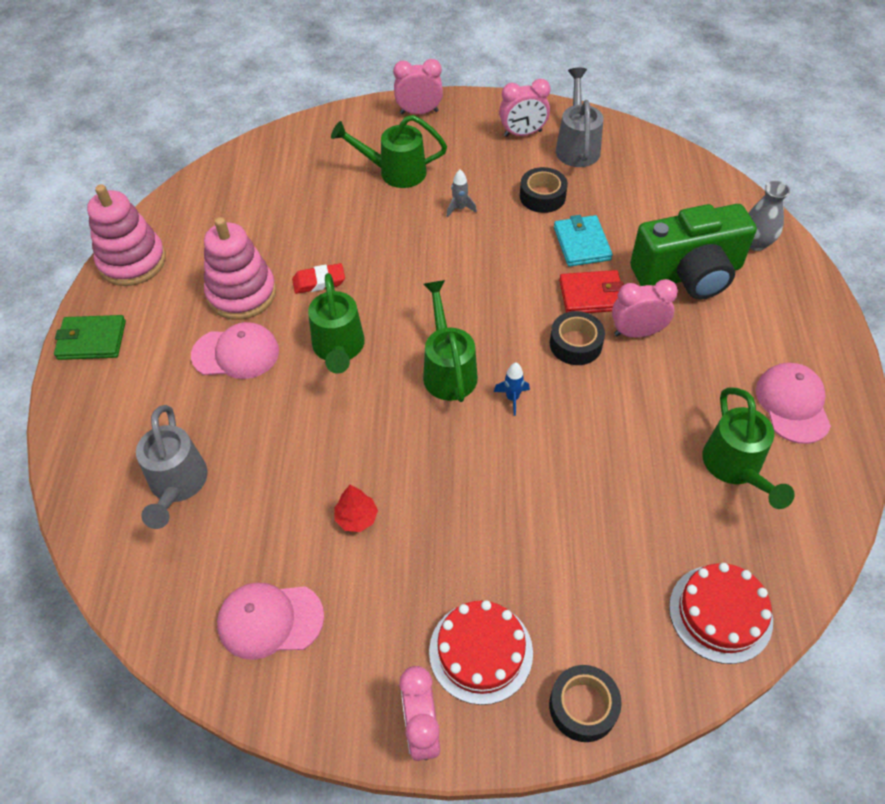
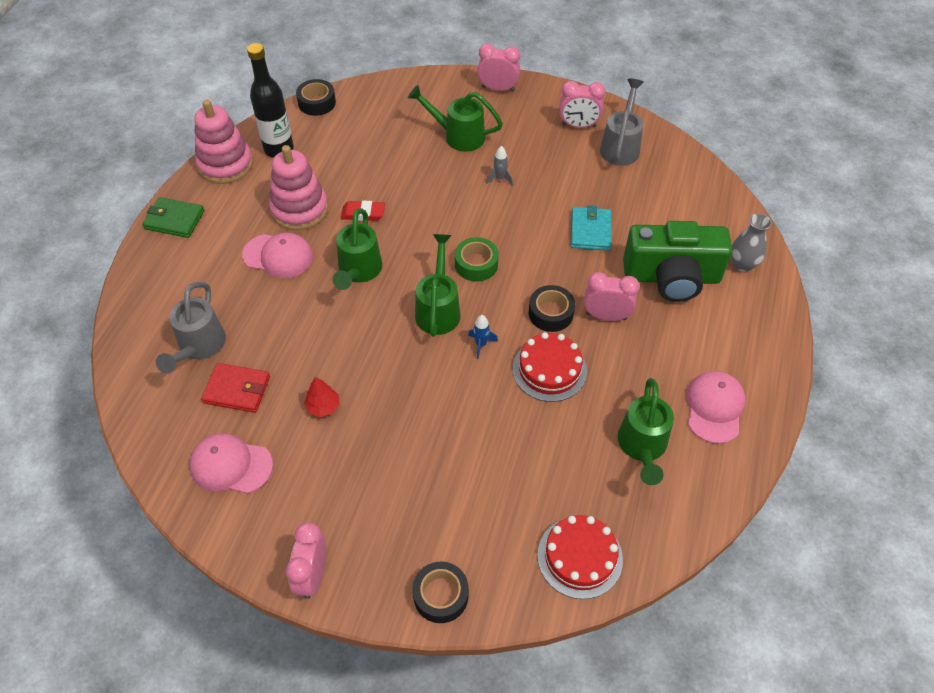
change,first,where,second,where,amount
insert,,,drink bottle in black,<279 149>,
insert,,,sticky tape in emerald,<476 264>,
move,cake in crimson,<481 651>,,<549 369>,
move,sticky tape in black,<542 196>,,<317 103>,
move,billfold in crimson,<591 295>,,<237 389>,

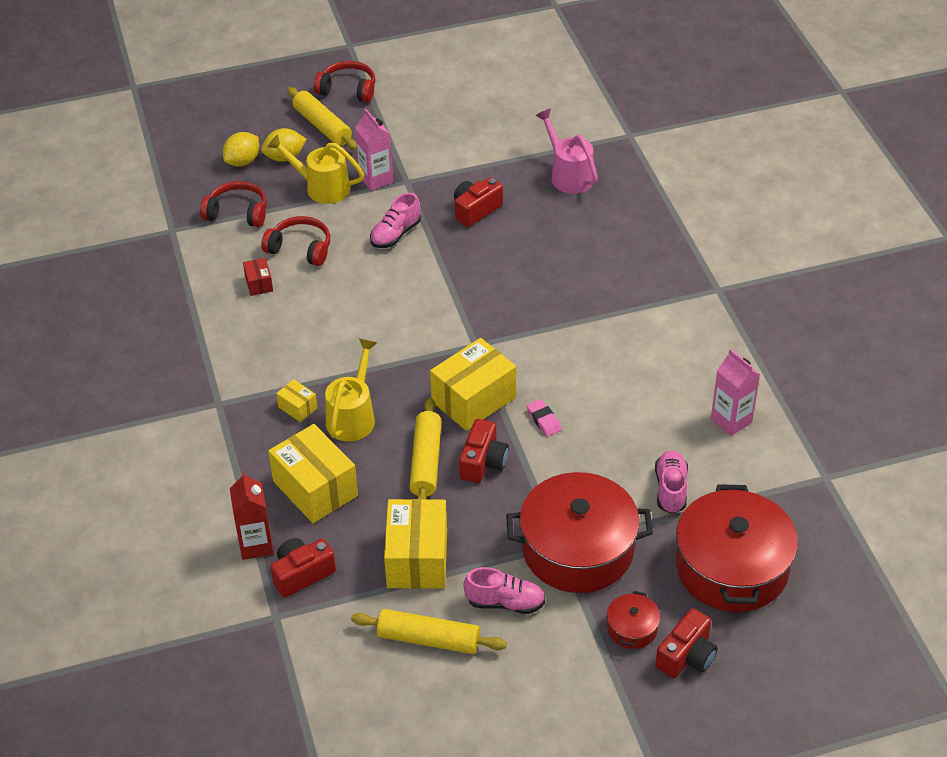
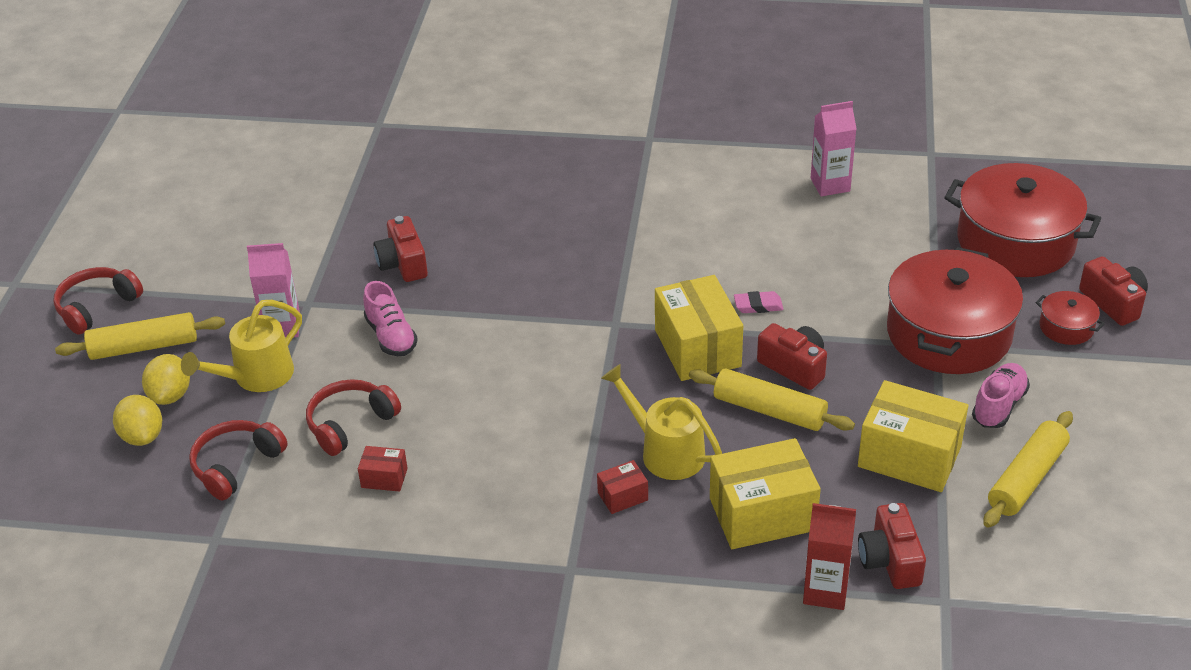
change,first,where,second,where,amount
delete,sprinkling can in pink,<568 175>,,,
delete,shoe in pink,<670 489>,,,
recolor,box in golden,<298 408>,box in crimson,<622 496>,

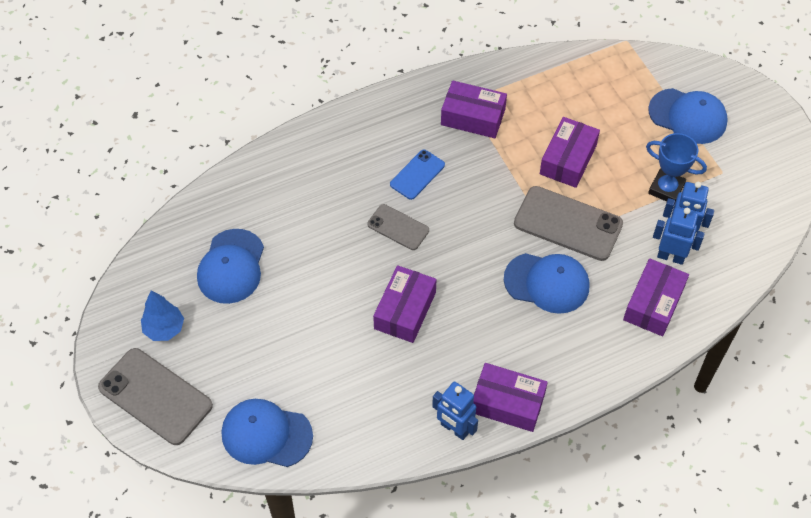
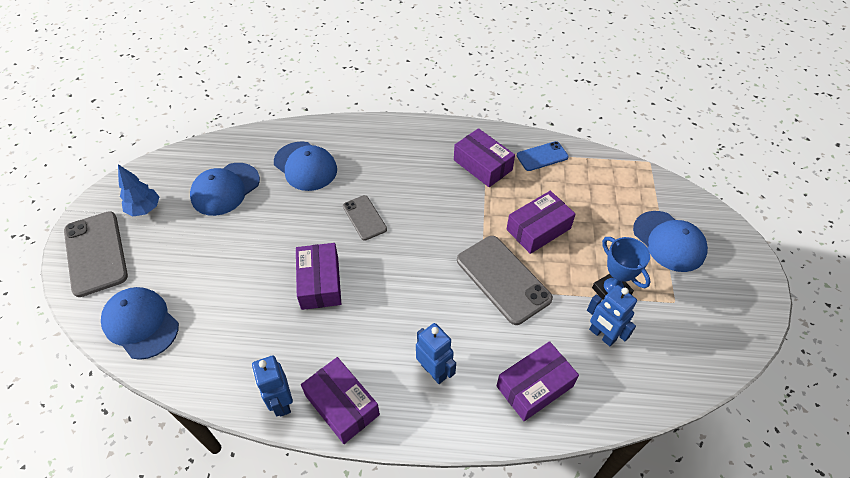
change,first,where,second,where,amount
move,smartphone in cobalt,<417 175>,,<542 156>,
move,cap in cobalt,<547 283>,,<305 166>,
move,toy robot in cobalt,<670 256>,,<434 371>,
rotate,box in violet,<405 310>,,<320 282>,60 degrees counterclockwise

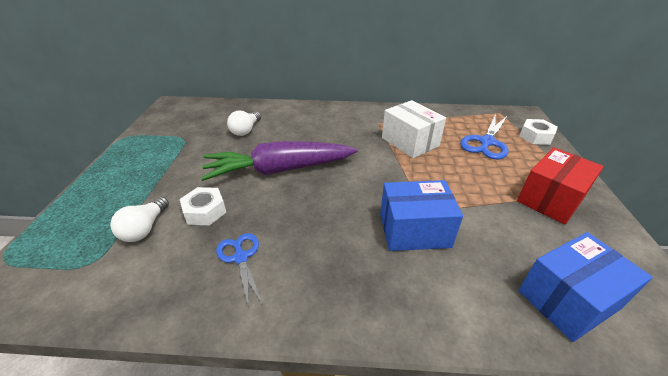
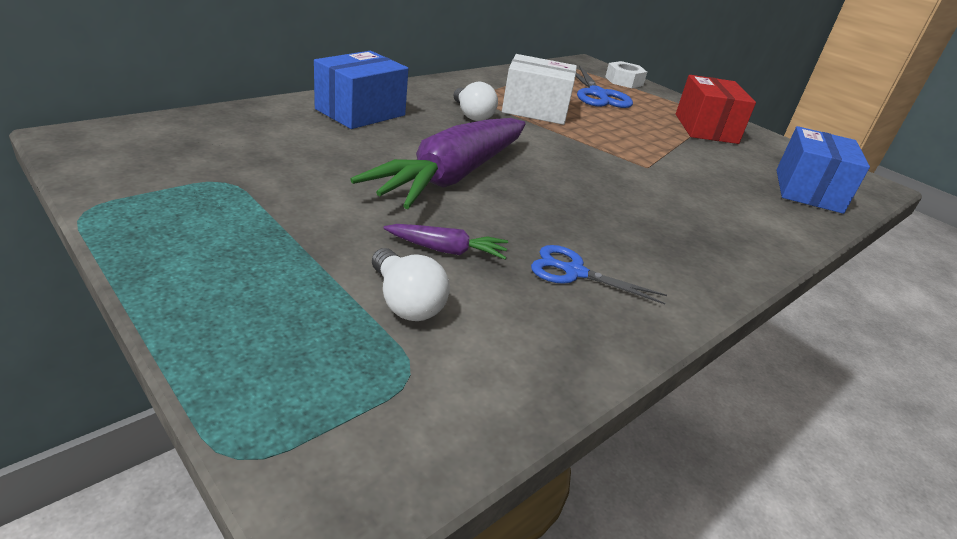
change,first,where,second,where,amount
move,bulb in snow-white,<246 130>,,<472 115>,
move,box in cobalt,<414 230>,,<360 112>,
replace,hex nut in snow-white,<205 211>,toy carrot in violet,<447 250>,

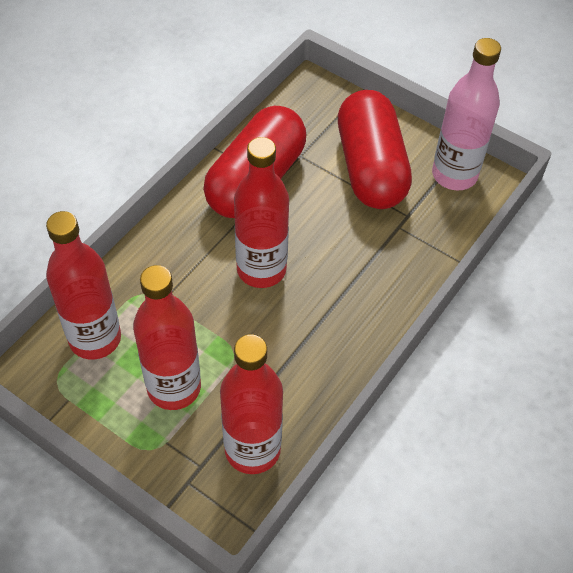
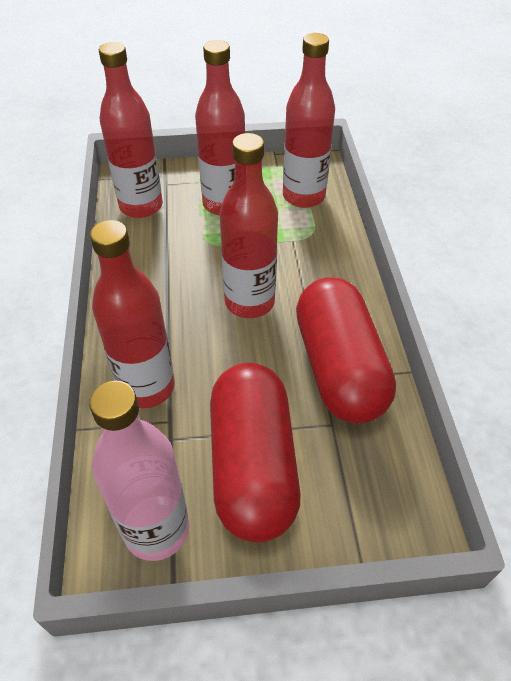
change,first,where,second,where,amount
insert,,,drink bottle in crimson,<147 387>,
rotate,pill shape in crimson,<371 167>,,<252 465>,45 degrees clockwise

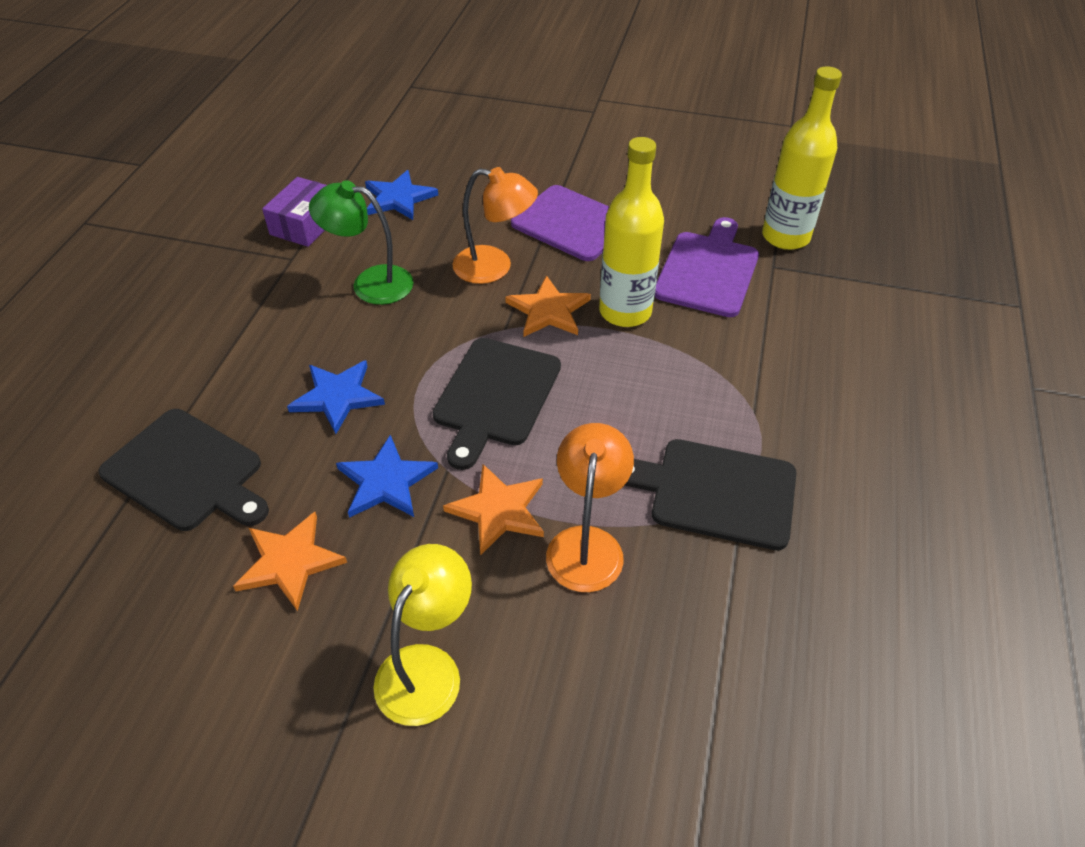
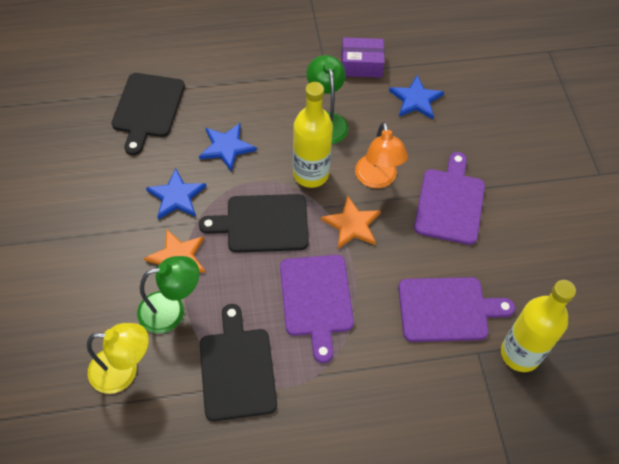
change,first,where,second,where,amount
delete,star in orange-coloured,<290 561>,,,
insert,,,chopping board in violet,<316 299>,
move,desk lamp in golden,<427 667>,,<123 371>,
move,drink bottle in golden,<625 312>,,<311 174>,
recolor,desk lamp in orange-coloured,<587 544>,desk lamp in emerald,<171 310>,

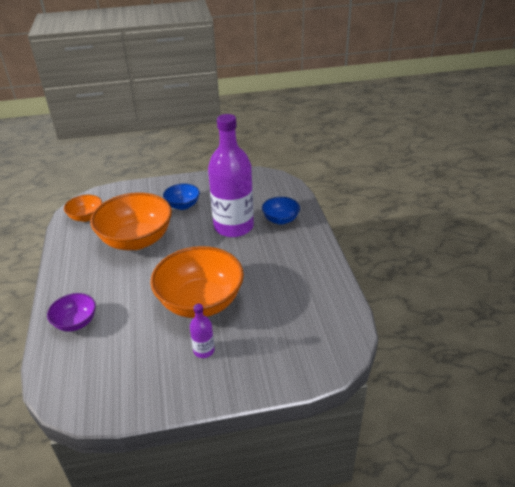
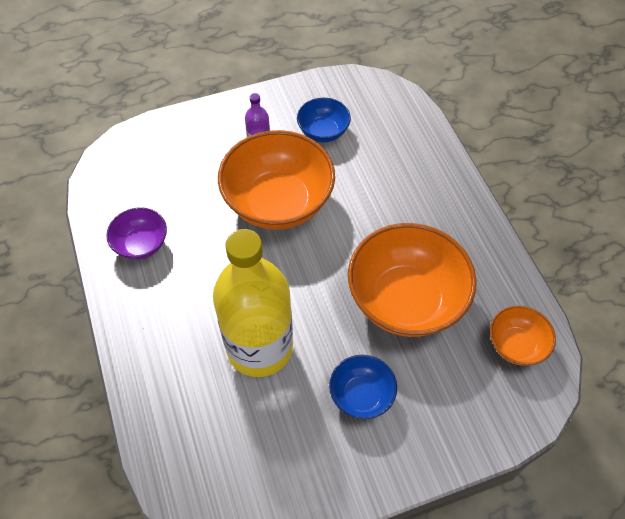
change,first,where,second,where,amount
move,bowl in violet,<76 322>,,<141 244>,
move,bowl in cobalt,<280 220>,,<323 132>,
recolor,drink bottle in violet,<233 226>,drink bottle in golden,<259 347>,

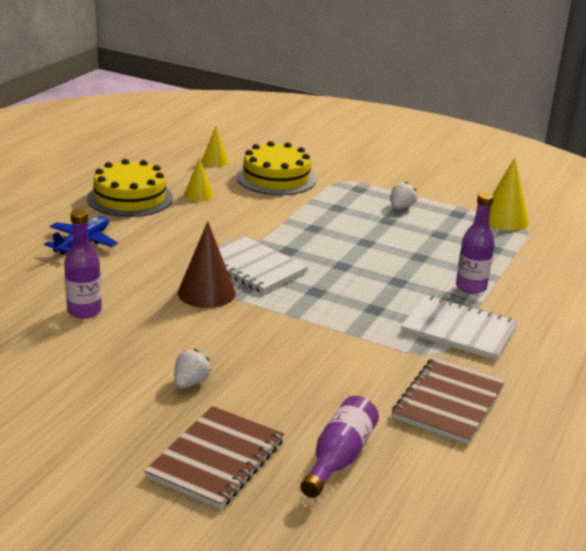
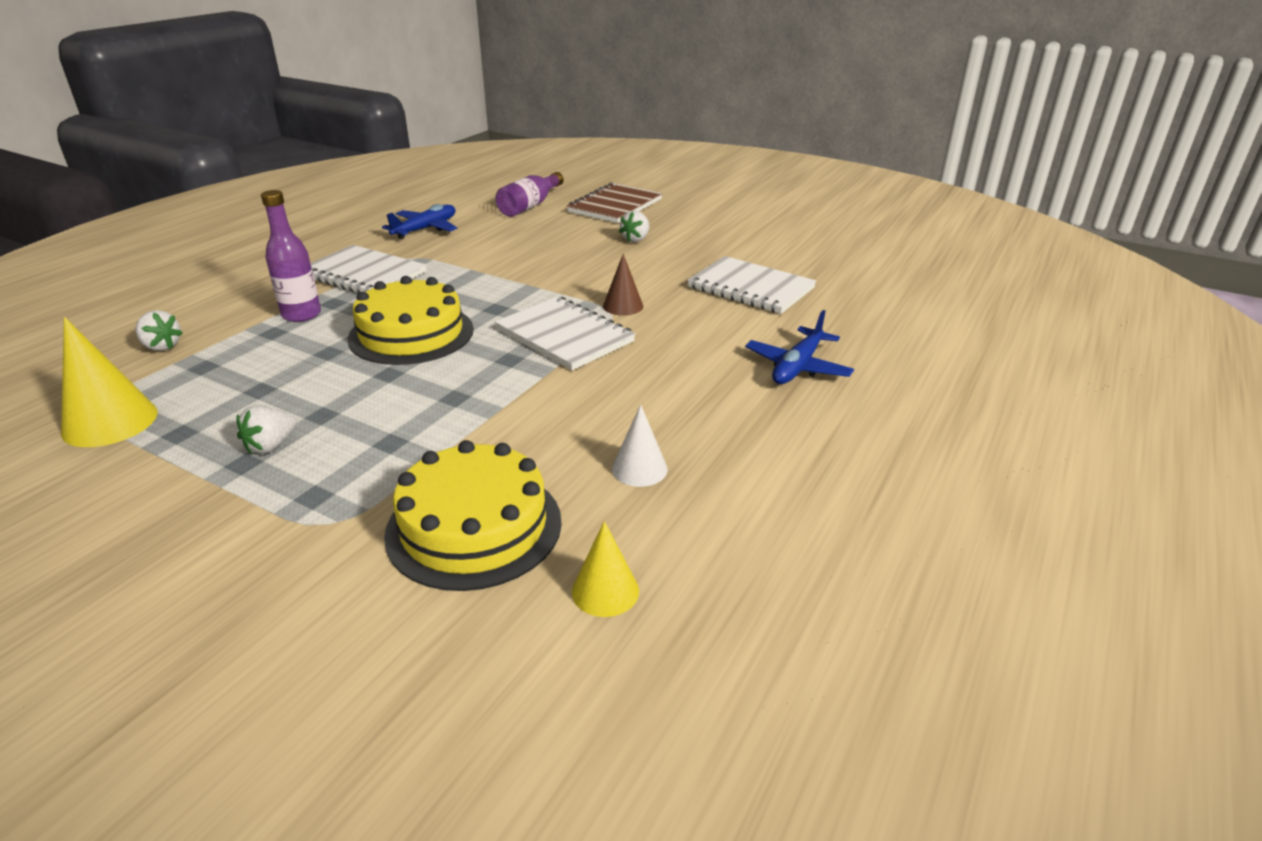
change,first,where,second,where,amount
insert,,,berry in snow-white,<162 346>,
move,cake in golden,<130 198>,,<411 334>,
replace,drink bottle in violet,<84 311>,notepad in snow-white,<750 288>,
replace,notepad in dark brown,<448 402>,toy plane in cobalt,<426 229>,
recolor,solid cone in golden,<199 195>,solid cone in snow-white,<639 469>,
resize,solid cone in dark brown,<206 293>,,<623 306>,x0.61

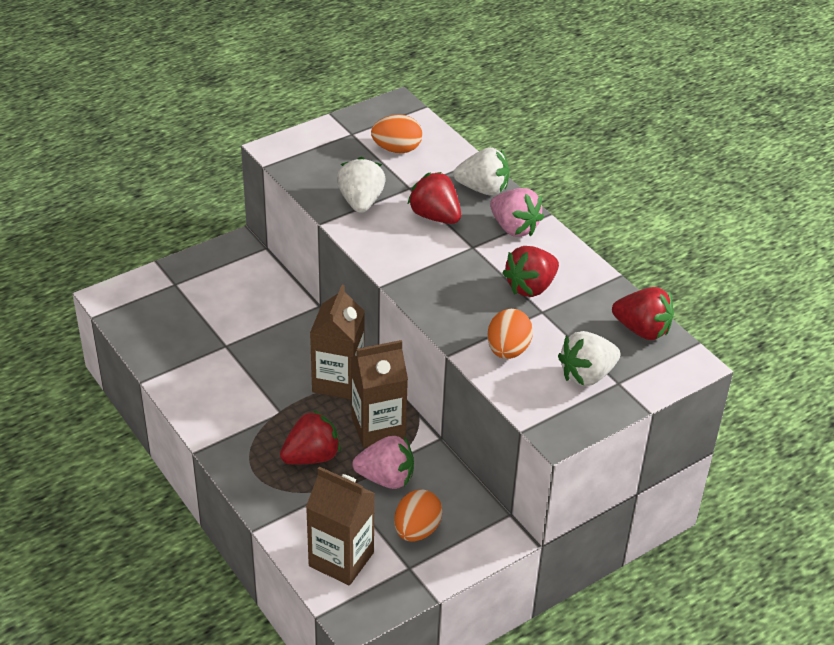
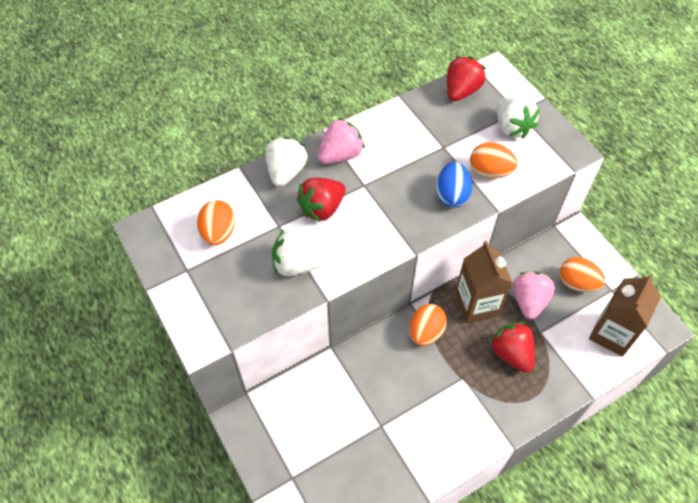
change,first,where,second,where,amount
delete,berry in crimson,<530 287>,,,
insert,,,egg in cobalt,<451 195>,
replace,carton in dark brown,<338 381>,egg in orange-coloured,<425 332>,

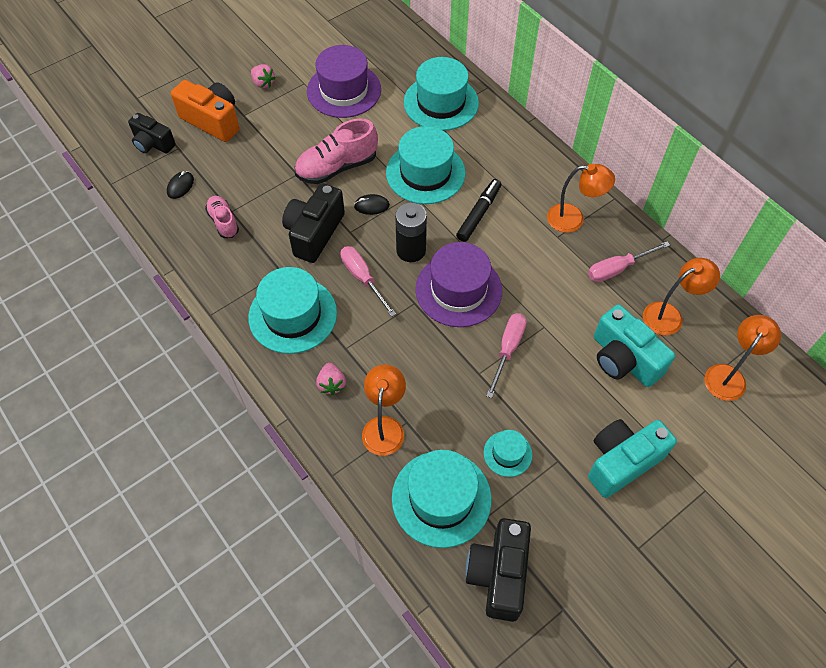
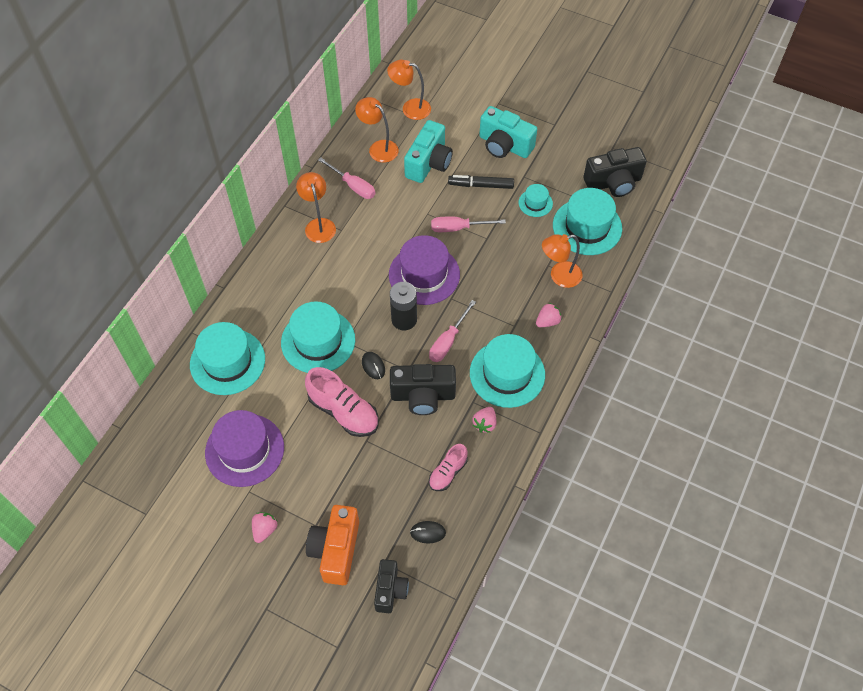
change,first,where,second,where,amount
insert,,,berry in pink,<485 424>,
move,marker pen in black,<479 214>,,<481 185>,

